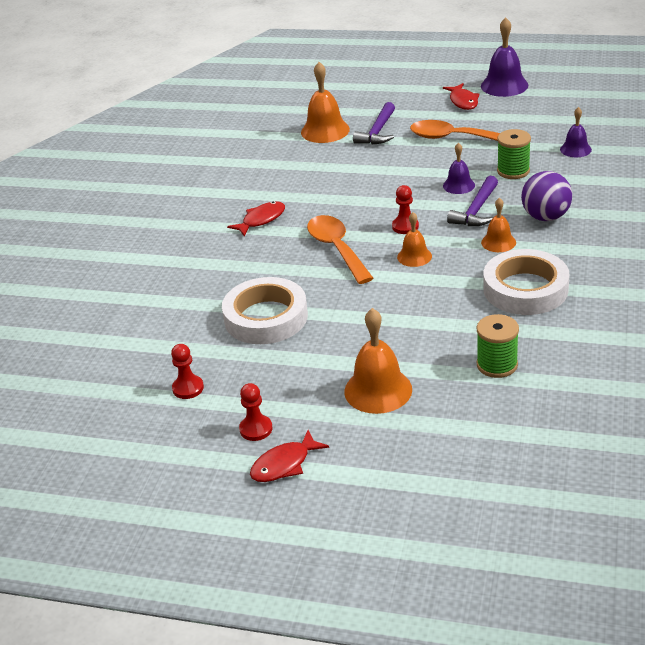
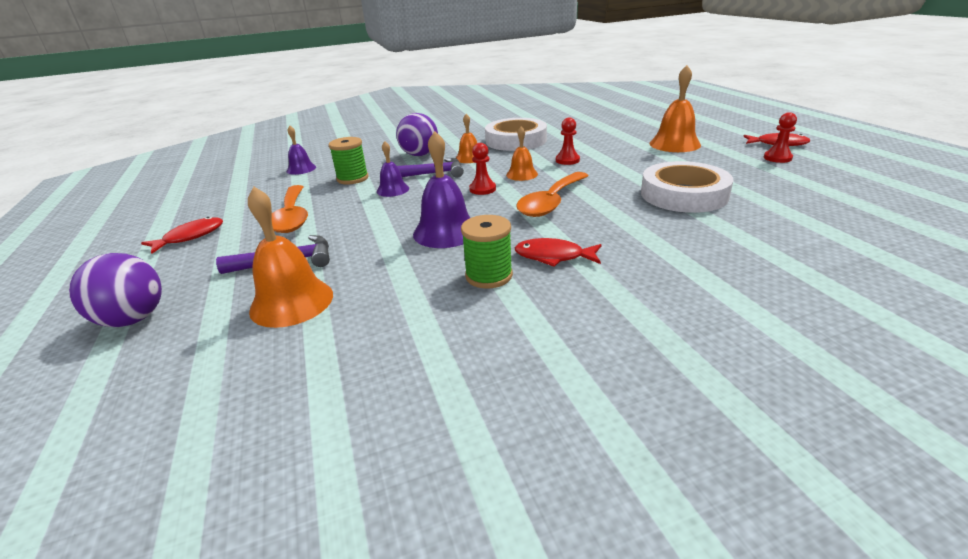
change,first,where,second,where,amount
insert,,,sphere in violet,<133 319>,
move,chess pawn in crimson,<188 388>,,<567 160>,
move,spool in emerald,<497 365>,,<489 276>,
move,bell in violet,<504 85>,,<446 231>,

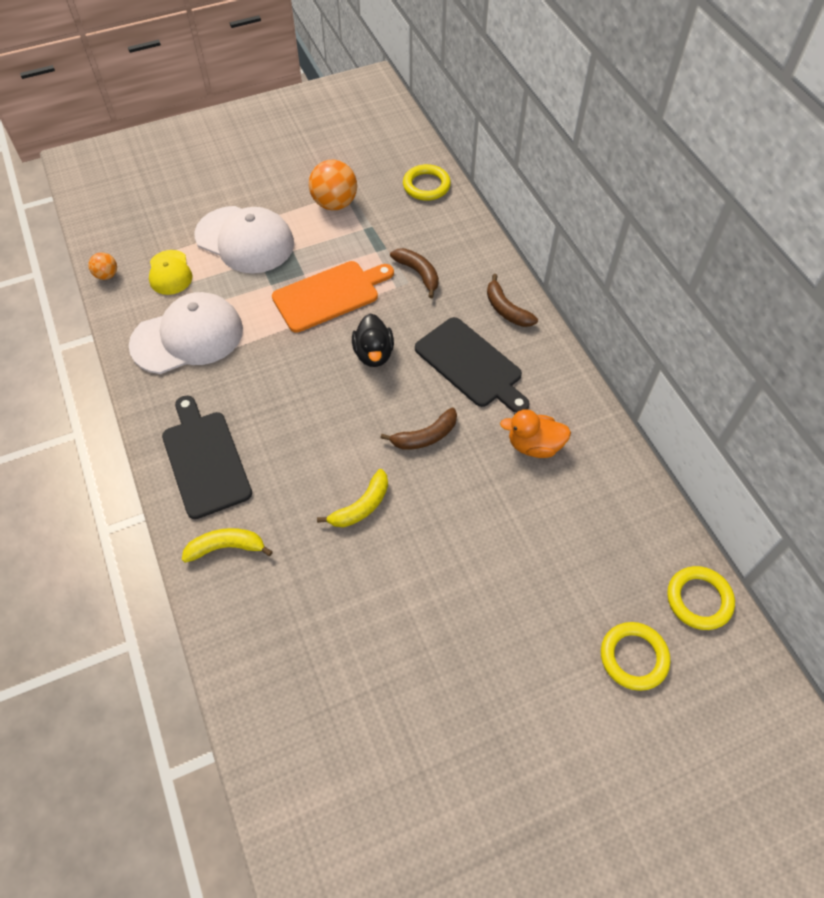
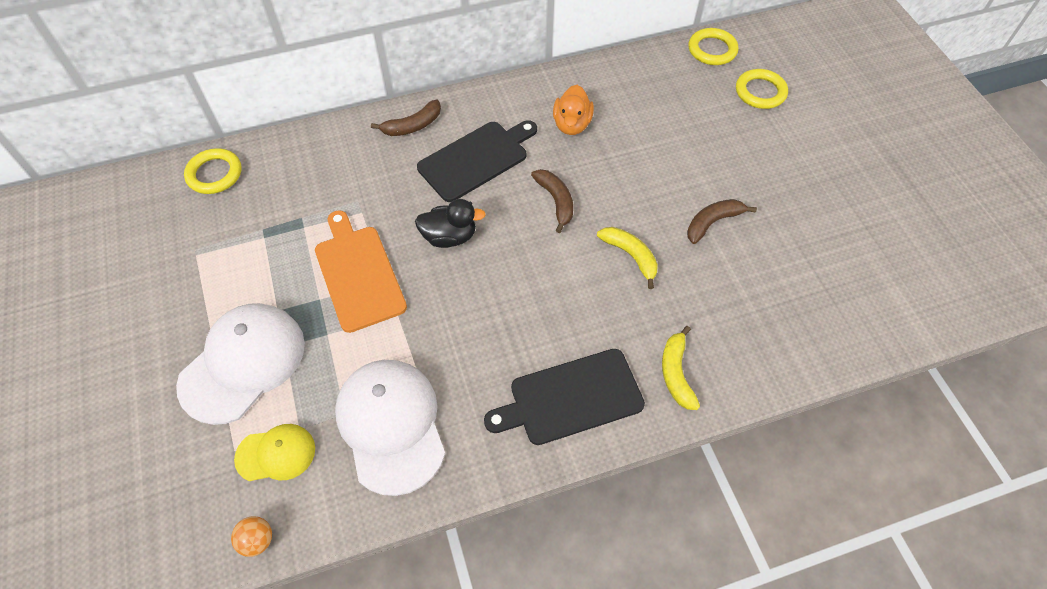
change,first,where,second,where,amount
delete,sphere in orange-coloured,<335 203>,,,
move,toy banana in dark brown,<418 273>,,<712 222>,

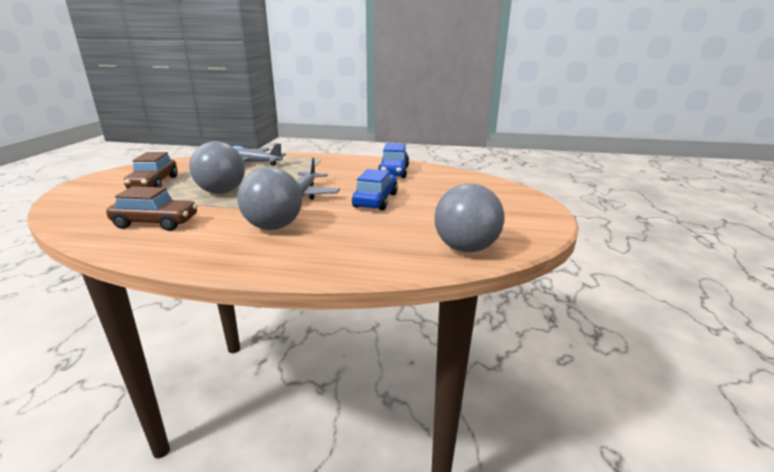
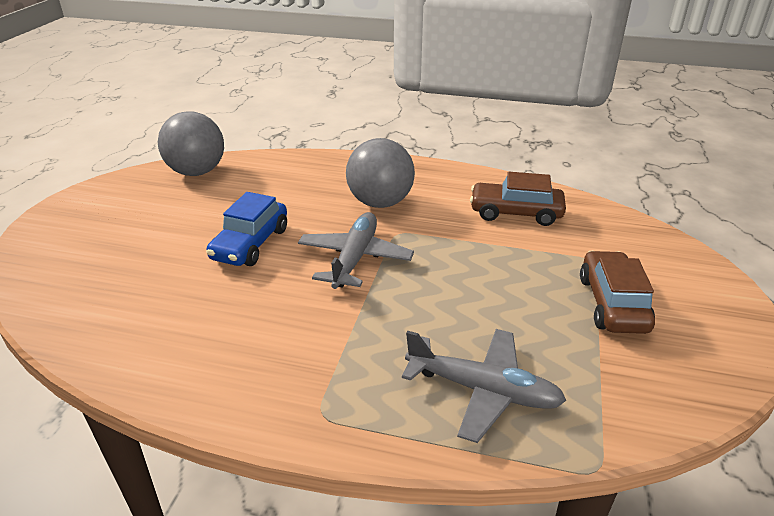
change,first,where,second,where,amount
delete,sphere in grey,<221 192>,,,
delete,toy car in cobalt,<393 172>,,,

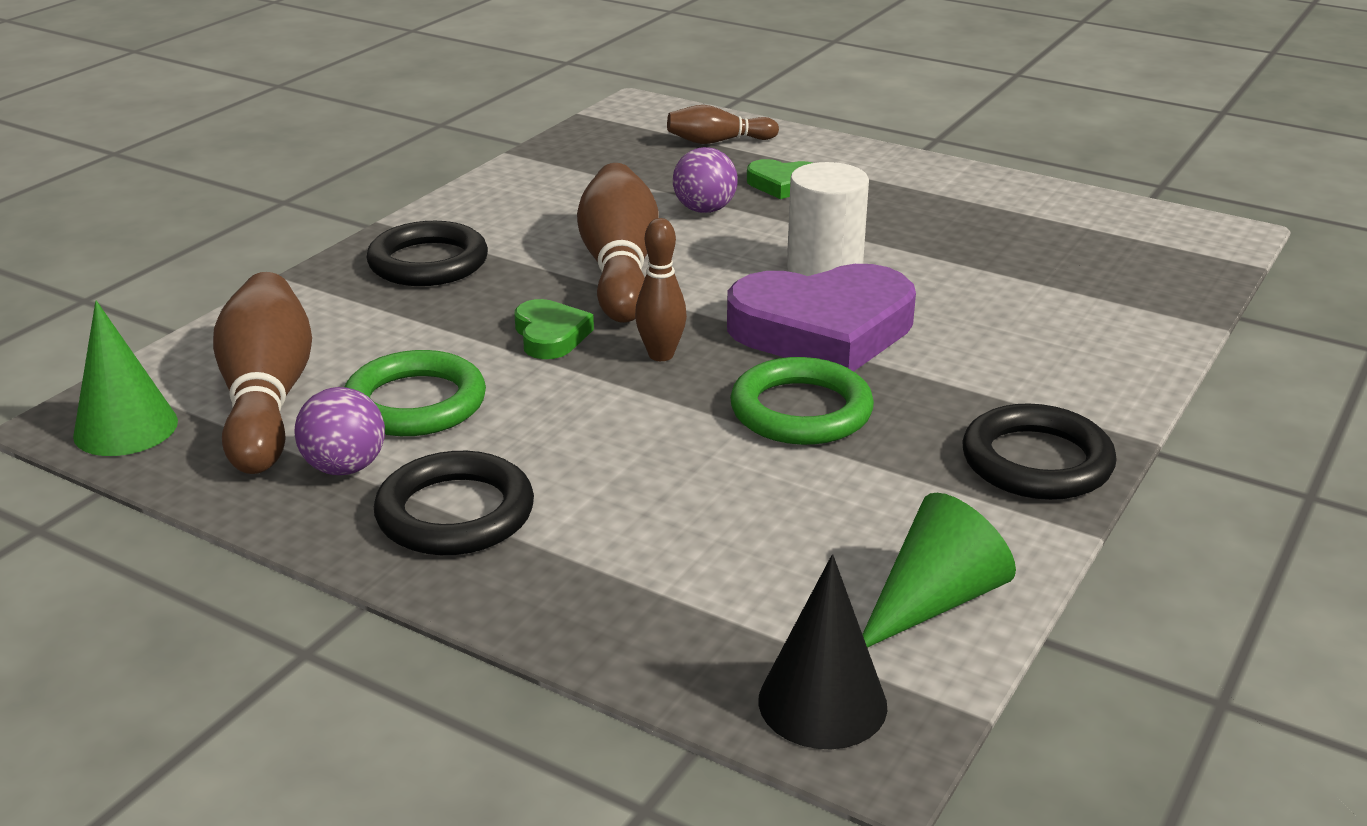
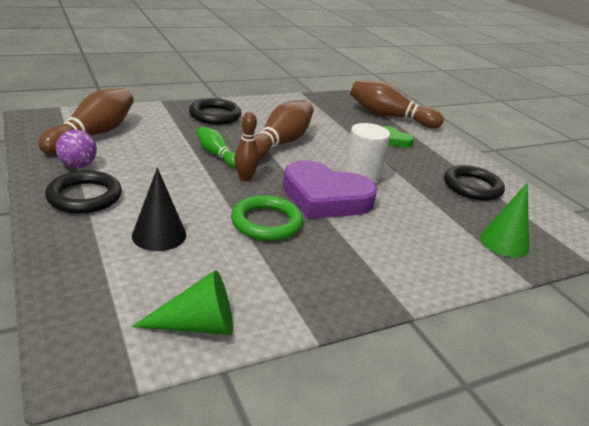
change,first,where,second,where,amount
delete,torus in emerald,<415 403>,,,
delete,sphere in violet,<704 210>,,,
move,solid cone in emerald,<126 428>,,<504 242>,
move,solid cone in black,<822 703>,,<159 235>,
move,torus in black,<1036 461>,,<472 187>,
replace,heart in emerald,<550 335>,tenpin in emerald,<216 155>,
resize,tenpin in dark brown,<718 141>,,<389 116>,x1.80

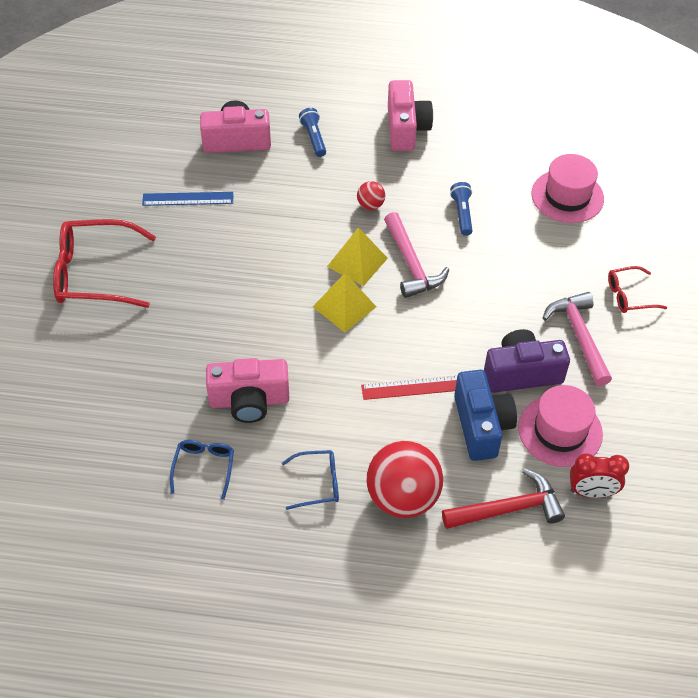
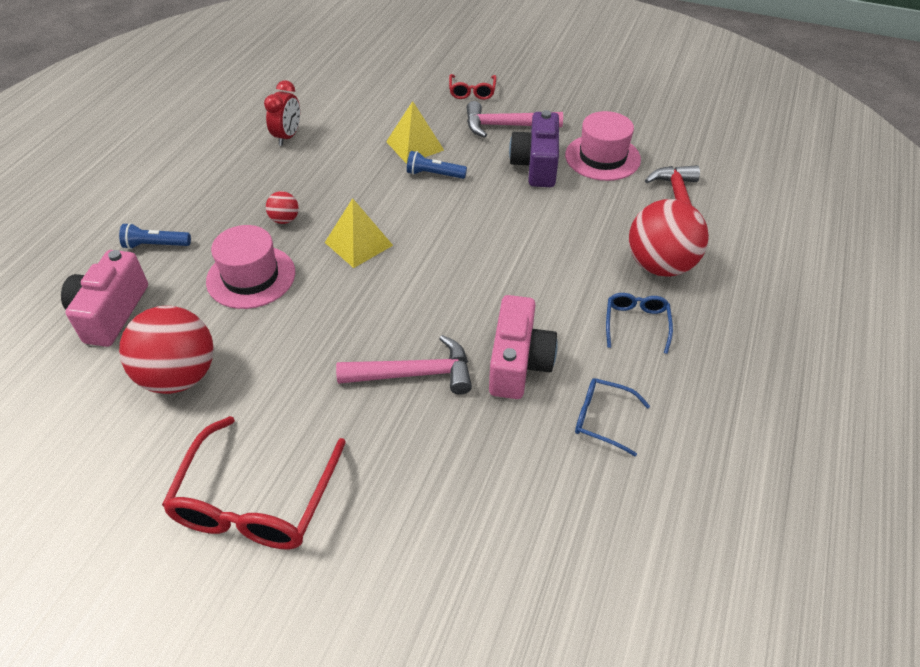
change,first,where,second,where,amount
delete,ruler in crimson,<412 387>,,,
delete,photo camera in pink,<406 129>,,,
delete,photo camera in cobalt,<481 425>,,,
move,pyramid shape in golden,<344 306>,,<414 146>,
move,claw hammer in pink,<411 264>,,<414 374>,
move,flashlight in cobalt,<462 214>,,<434 174>,
move,top hat in pink,<567 196>,,<251 277>,
move,bedside clock in crimson,<591 492>,,<288 137>,
replace,ruler in cobalt,<188 199>,sphere in crimson,<179 376>,

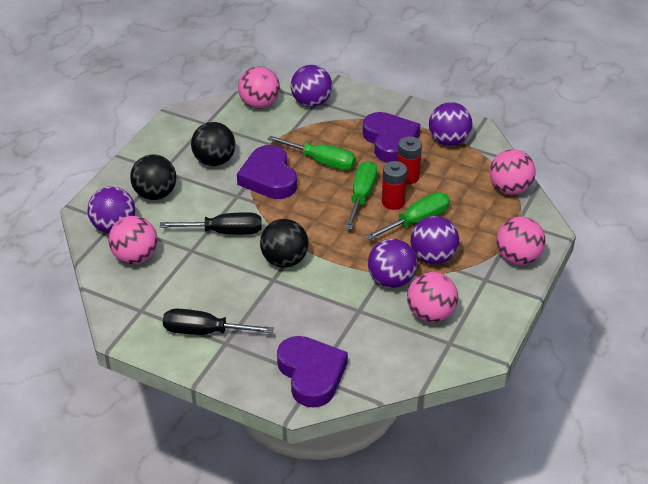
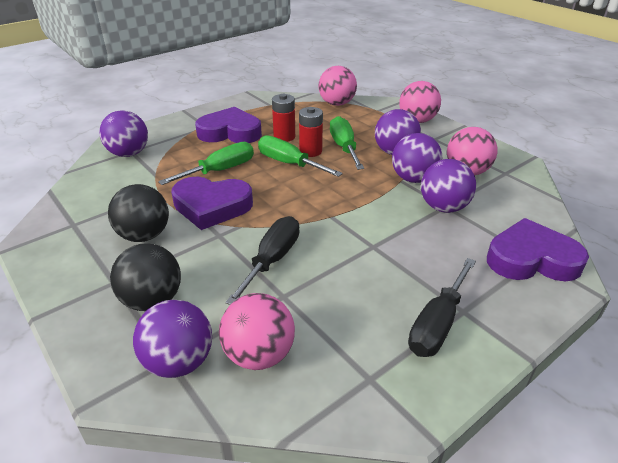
change,first,where,second,where,amount
delete,sphere in pink,<259 104>,,,
delete,sphere in black,<284 260>,,,
move,sphere in violet,<448 141>,,<443 207>,

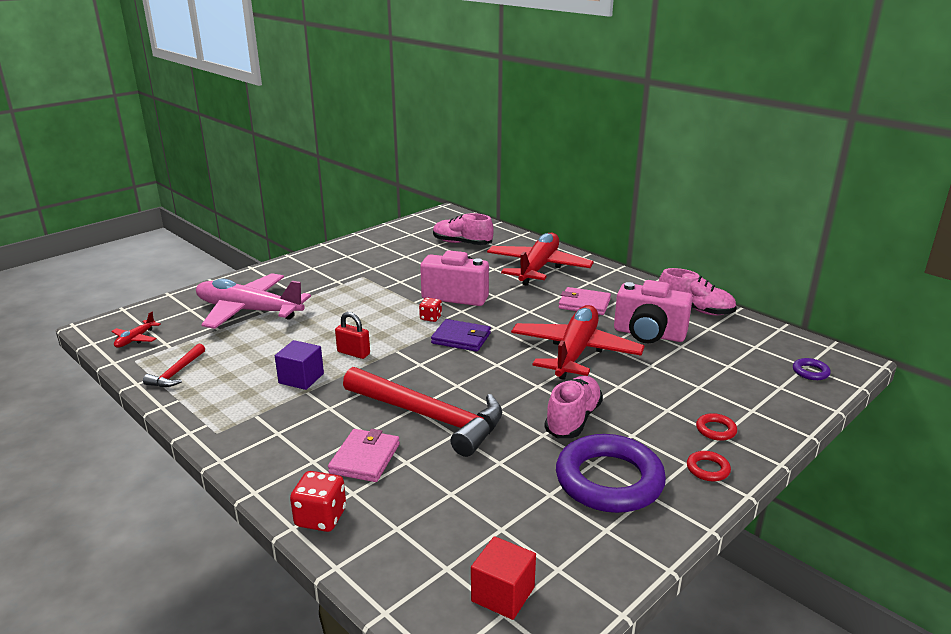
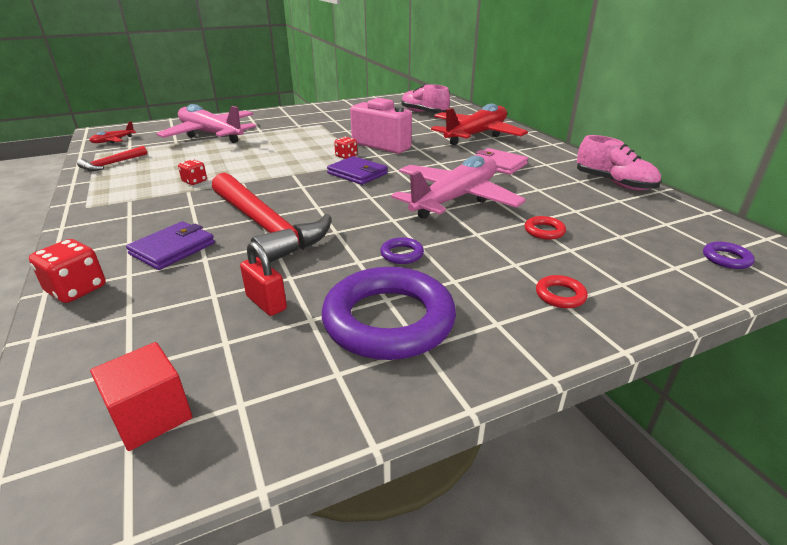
change,first,where,second,where,amount
delete,photo camera in pink,<649 334>,,,
move,small lock in crimson,<353 353>,,<266 303>,
move,torus in crimson,<708 469>,,<544 231>,
replace,solid cube in violet,<301 378>,die in crimson,<194 181>,
replace,shoe in pink,<573 419>,torus in violet,<402 254>,
recolor,billfold in pink,<365 458>,billfold in violet,<172 249>,
recolor,toy plane in crimson,<575 352>,toy plane in pink,<455 199>,

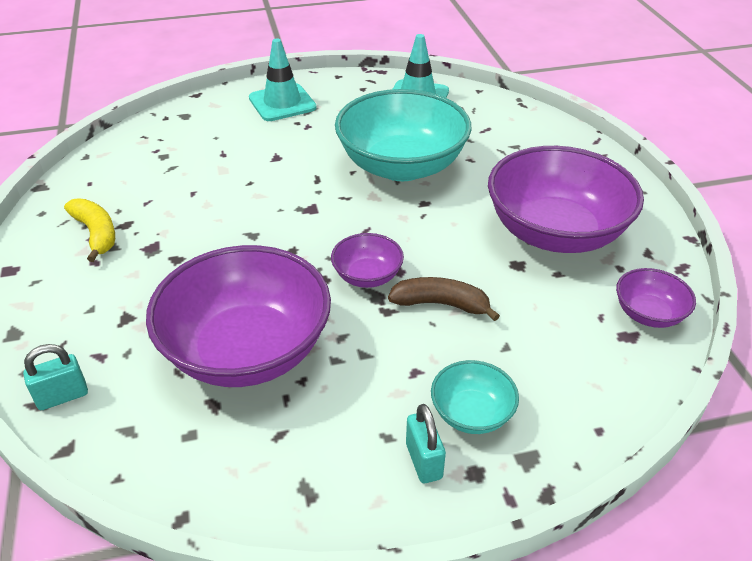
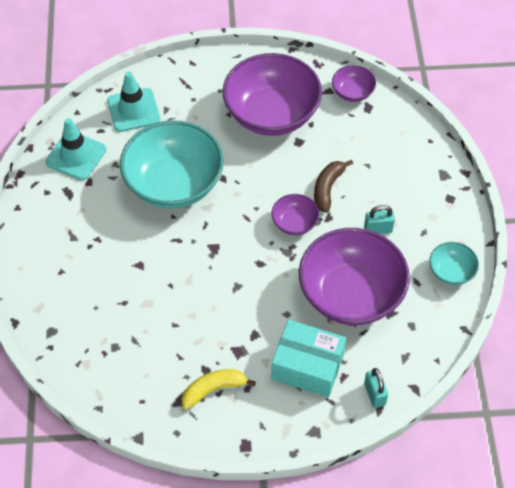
change,first,where,second,where,amount
insert,,,box in aqua,<307 366>,
move,safety cone in aqua,<282 103>,,<133 110>,
move,small lock in aqua,<423 461>,,<378 229>,
move,bowl in aqua,<471 413>,,<451 272>,

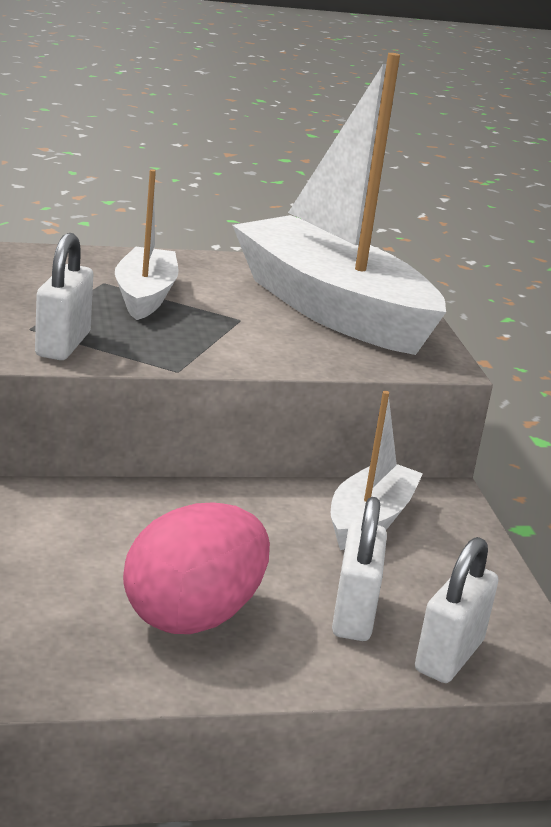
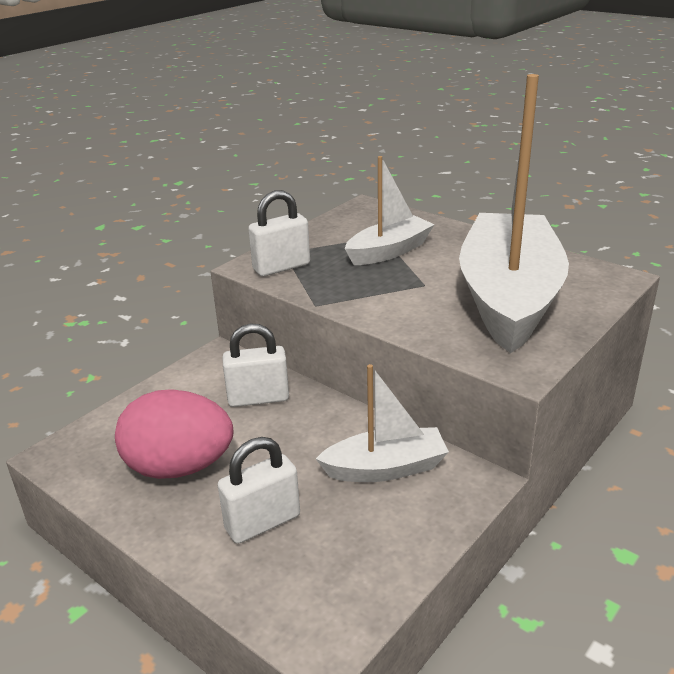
change,first,where,second,where,amount
move,small lock in snow-white,<449 656>,,<258 398>,

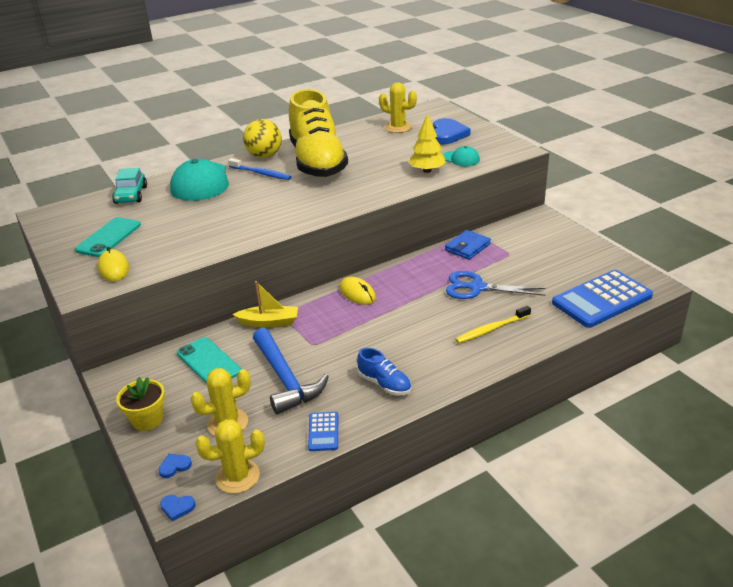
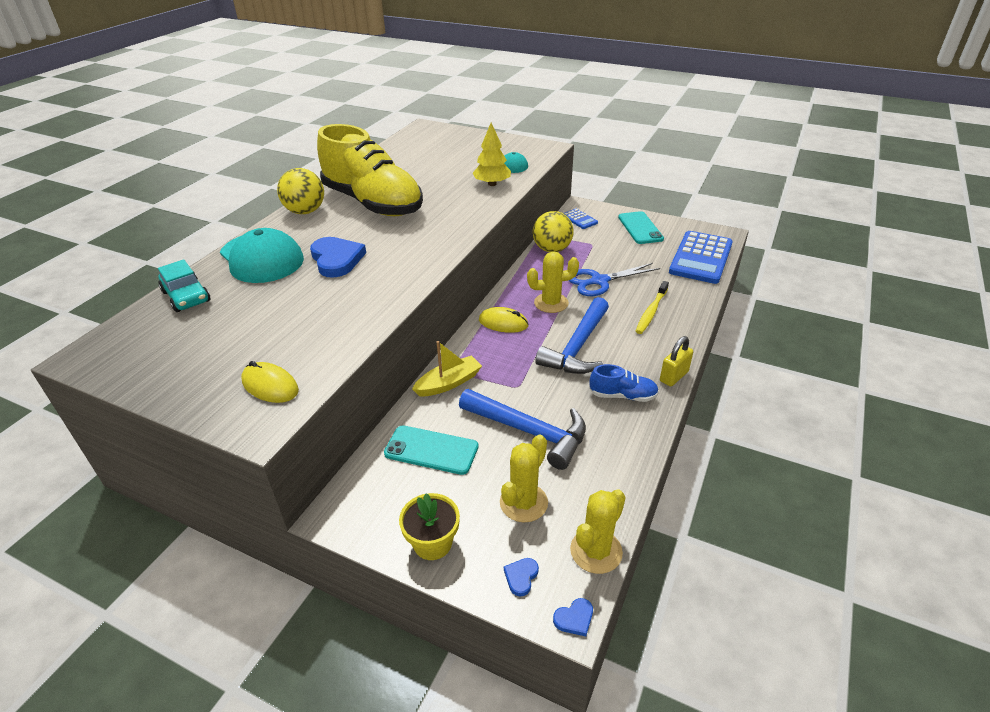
change,first,where,second,where,amount
delete,dental brush in cobalt,<261 173>,,,
insert,,,claw hammer in cobalt,<577 347>,
insert,,,small lock in golden,<674 376>,
move,smartphone in aqua,<109 237>,,<640 228>,
move,adding machine in cobalt,<323 432>,,<579 219>,
move,prickly plant in golden,<398 127>,,<551 303>,
move,heart in cobalt,<447 134>,,<336 259>,
replace,billfold in cobalt,<467 247>,sphere in golden,<552 249>,

